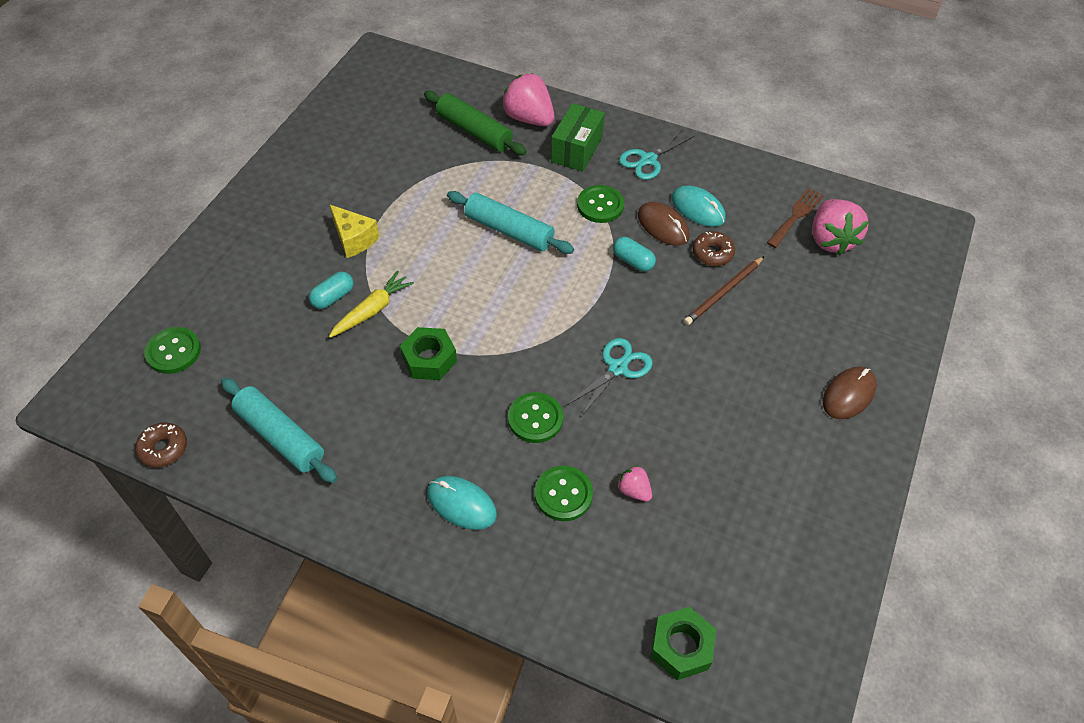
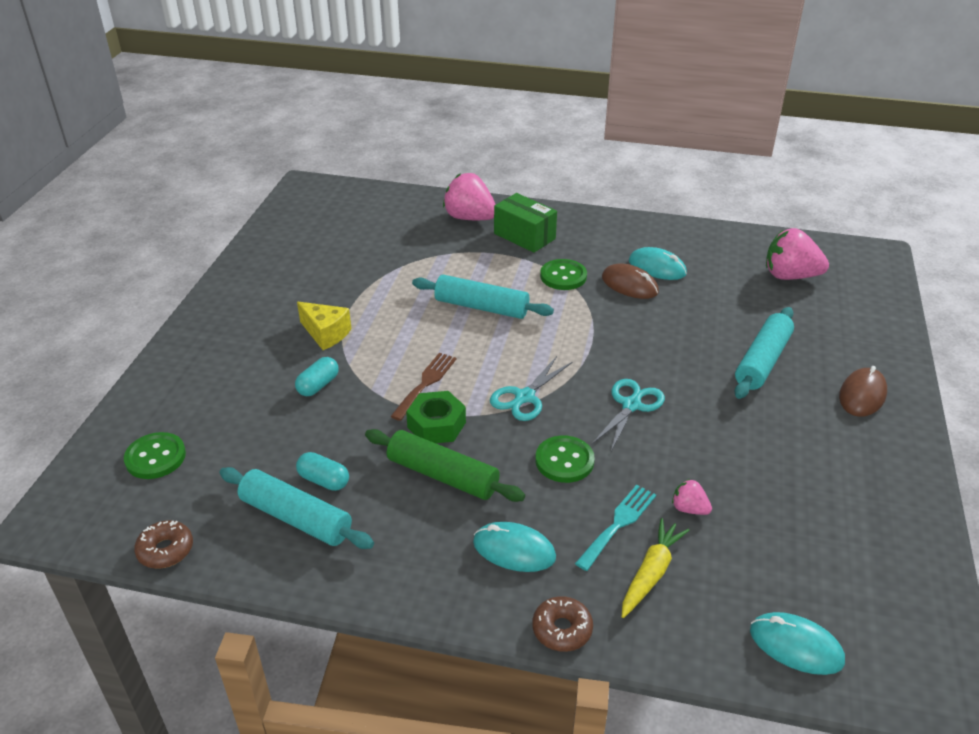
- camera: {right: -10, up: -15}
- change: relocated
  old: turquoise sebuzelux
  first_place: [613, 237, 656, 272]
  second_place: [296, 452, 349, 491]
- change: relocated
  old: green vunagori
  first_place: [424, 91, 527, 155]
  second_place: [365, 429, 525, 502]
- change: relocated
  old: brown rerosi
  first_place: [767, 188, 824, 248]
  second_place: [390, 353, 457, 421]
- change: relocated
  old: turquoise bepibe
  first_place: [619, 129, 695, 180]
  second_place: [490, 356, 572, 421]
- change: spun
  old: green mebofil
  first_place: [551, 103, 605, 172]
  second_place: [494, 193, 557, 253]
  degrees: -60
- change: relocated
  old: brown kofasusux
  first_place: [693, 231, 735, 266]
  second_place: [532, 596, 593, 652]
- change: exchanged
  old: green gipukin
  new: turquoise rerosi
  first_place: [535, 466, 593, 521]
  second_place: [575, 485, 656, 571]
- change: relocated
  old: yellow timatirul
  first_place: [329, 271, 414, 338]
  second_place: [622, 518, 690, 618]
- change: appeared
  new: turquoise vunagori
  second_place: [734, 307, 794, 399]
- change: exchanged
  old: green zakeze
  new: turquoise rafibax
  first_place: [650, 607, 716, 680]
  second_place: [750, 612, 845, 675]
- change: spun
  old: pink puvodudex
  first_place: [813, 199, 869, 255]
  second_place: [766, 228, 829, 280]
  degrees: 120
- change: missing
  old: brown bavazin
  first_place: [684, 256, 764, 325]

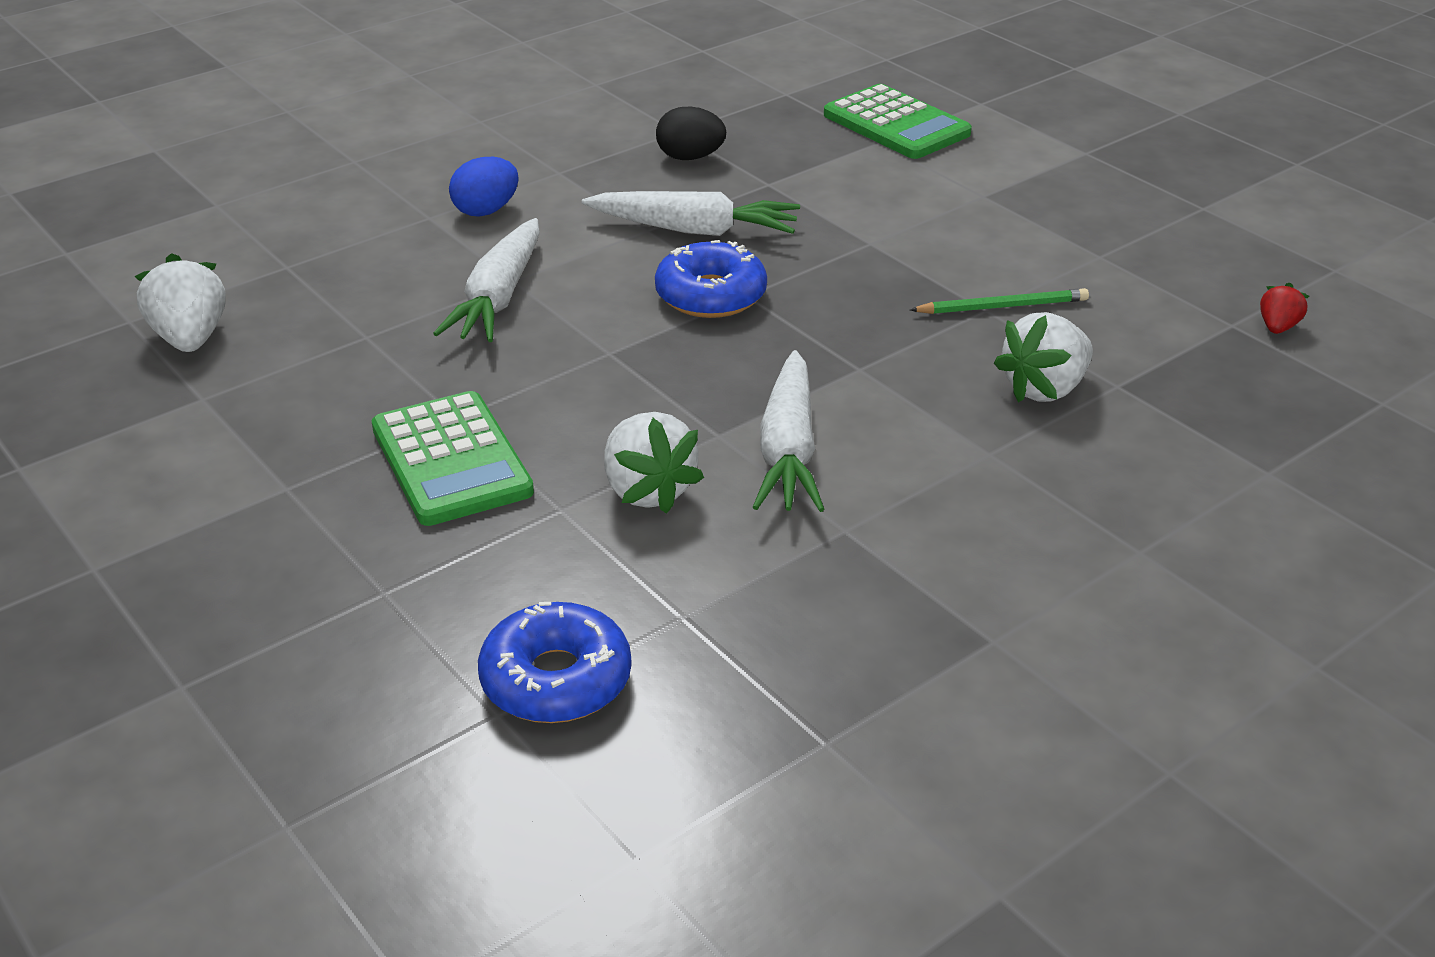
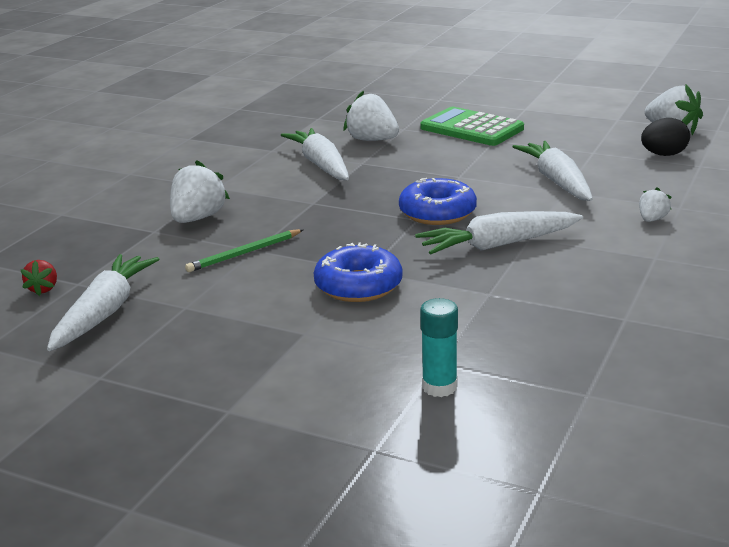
- camera: {right: 155, up: -10}
- change: appeared
  new: white timatirul
  second_place: [47, 254, 159, 351]
- change: relocated
  old: blue kofasusux
  first_place: [478, 602, 632, 723]
  second_place: [314, 243, 403, 302]
- change: exchanged
  old: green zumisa
  new: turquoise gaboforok
  first_place: [824, 84, 972, 159]
  second_place: [420, 298, 458, 397]
- change: exchanged
  old: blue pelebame
  new: white puvodudex
  first_place: [449, 157, 519, 216]
  second_place: [639, 187, 672, 222]
- change: relocated
  old: black pelebame
  first_place: [656, 106, 726, 160]
  second_place: [641, 118, 690, 156]

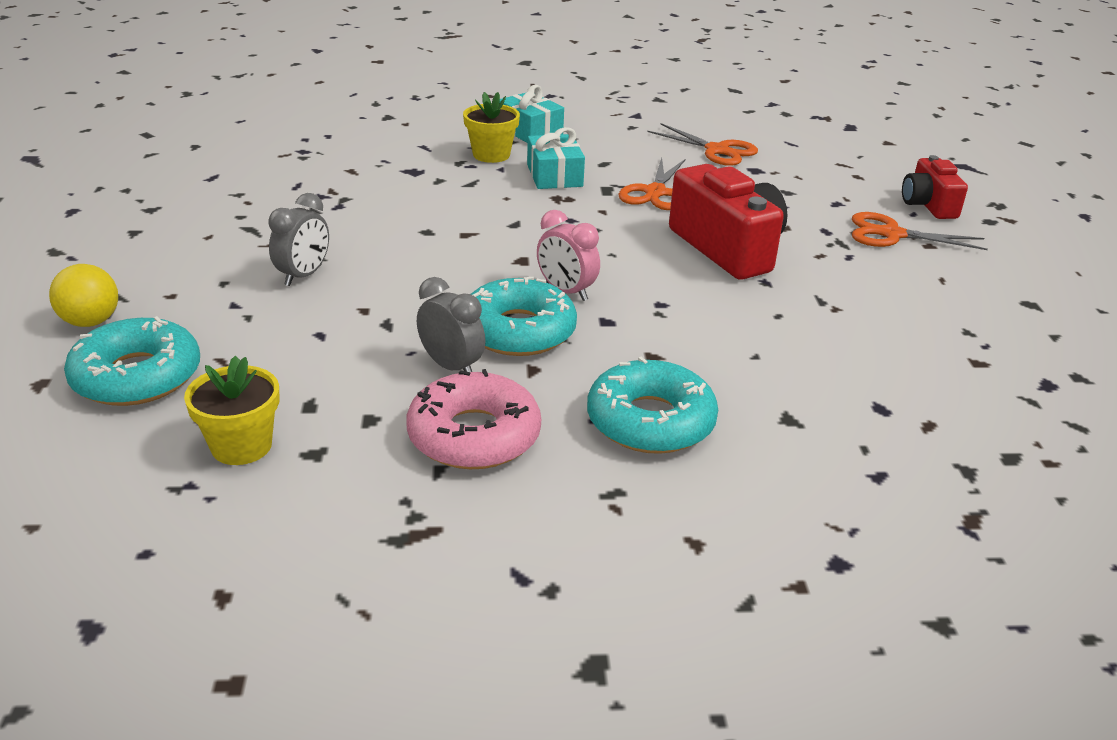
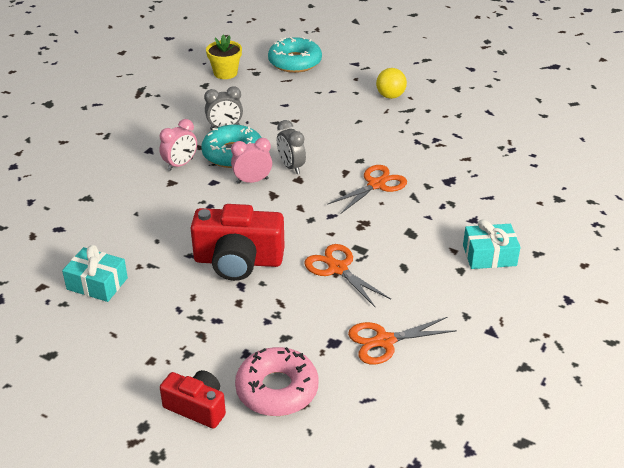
- camera: {right: 125, up: 5}
- change: relocated
  old: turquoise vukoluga
  first_place: [527, 127, 585, 189]
  second_place: [62, 245, 128, 302]
- change: appeared
  new: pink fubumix
  second_place: [160, 119, 197, 171]
- change: relocated
  old: pink kofasusux
  first_place: [406, 369, 541, 469]
  second_place: [235, 347, 319, 416]
- change: relocated
  old: grey fubumix
  first_place: [269, 193, 329, 286]
  second_place: [277, 120, 306, 174]
- change: relocated
  old: orange bepibe
  first_place: [852, 212, 988, 250]
  second_place: [327, 165, 407, 214]
- change: relocated
  old: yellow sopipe
  first_place: [49, 264, 118, 327]
  second_place: [376, 68, 407, 99]
- change: missing
  old: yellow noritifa
  first_place: [463, 92, 520, 163]
- change: missing
  old: turquoise kofasusux
  first_place: [587, 357, 718, 454]

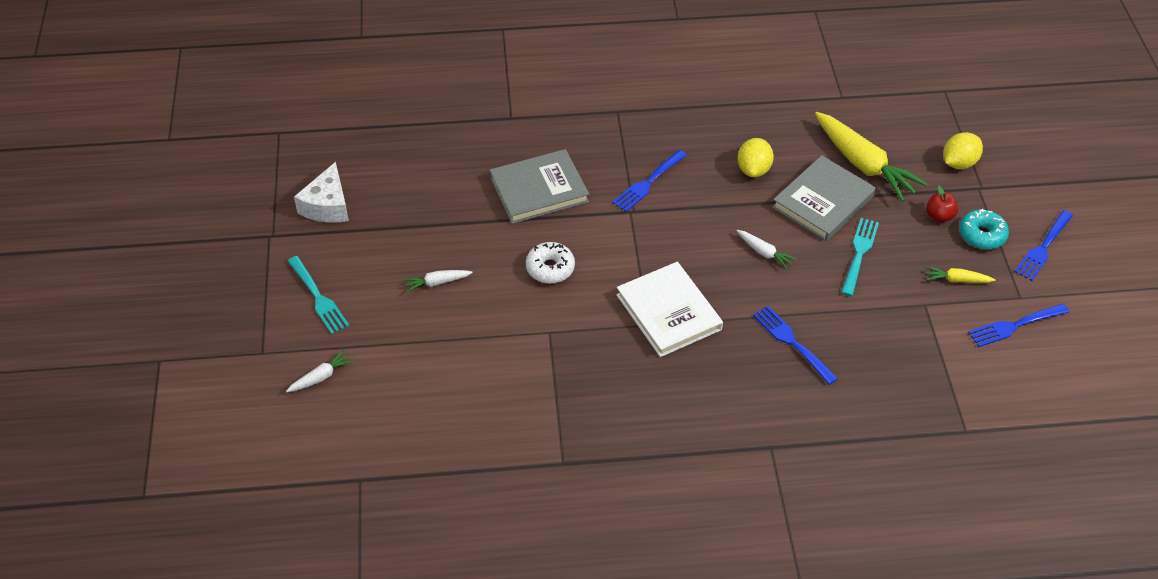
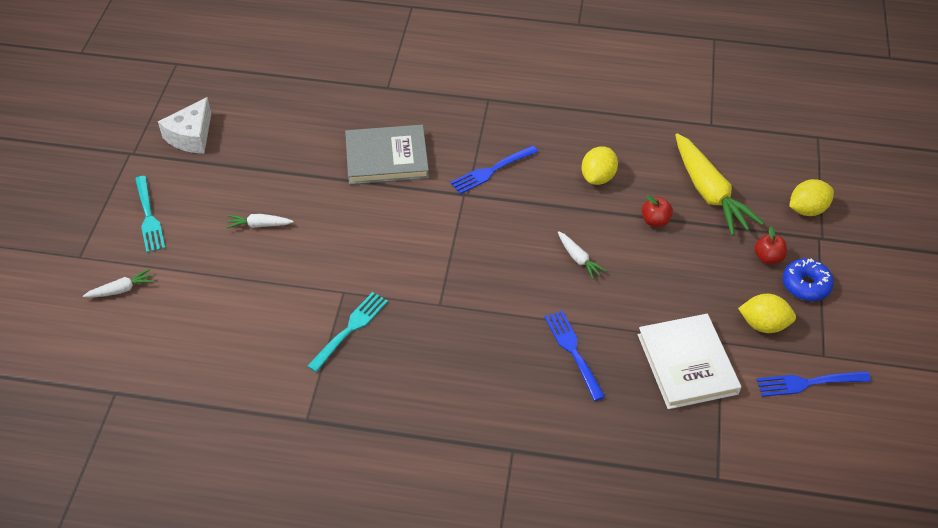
- camera: {right: 15, up: 0}
- change: relocated
  old: turquoise rerosi
  first_place: [841, 218, 879, 296]
  second_place: [307, 292, 388, 372]
- change: relocated
  old: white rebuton
  first_place: [616, 262, 723, 357]
  second_place: [638, 314, 741, 409]
- change: exchanged
  old: grey rebuton
  new: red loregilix
  first_place: [772, 155, 876, 241]
  second_place: [641, 195, 673, 227]
- change: exchanged
  old: yellow timatirul
  new: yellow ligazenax
  first_place: [925, 266, 996, 283]
  second_place: [738, 294, 796, 333]
- change: colour
  old: turquoise kofasusux
  new: blue kofasusux
  first_place: [959, 209, 1009, 250]
  second_place: [783, 258, 834, 301]
- change: missing
  old: white kofasusux
  first_place: [526, 242, 575, 284]
- change: missing
  old: blue rerosi
  first_place: [1015, 210, 1073, 281]

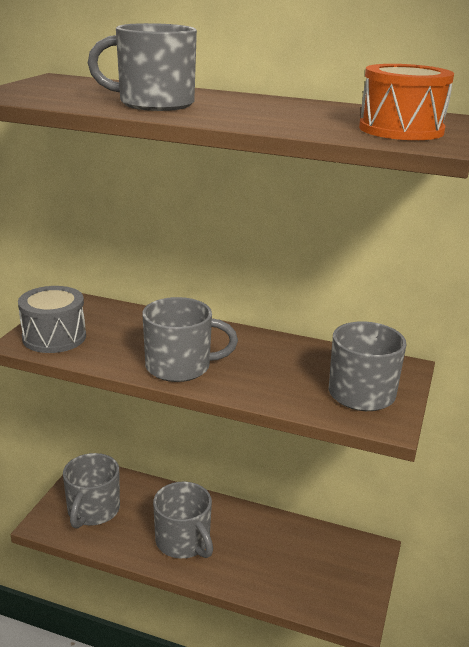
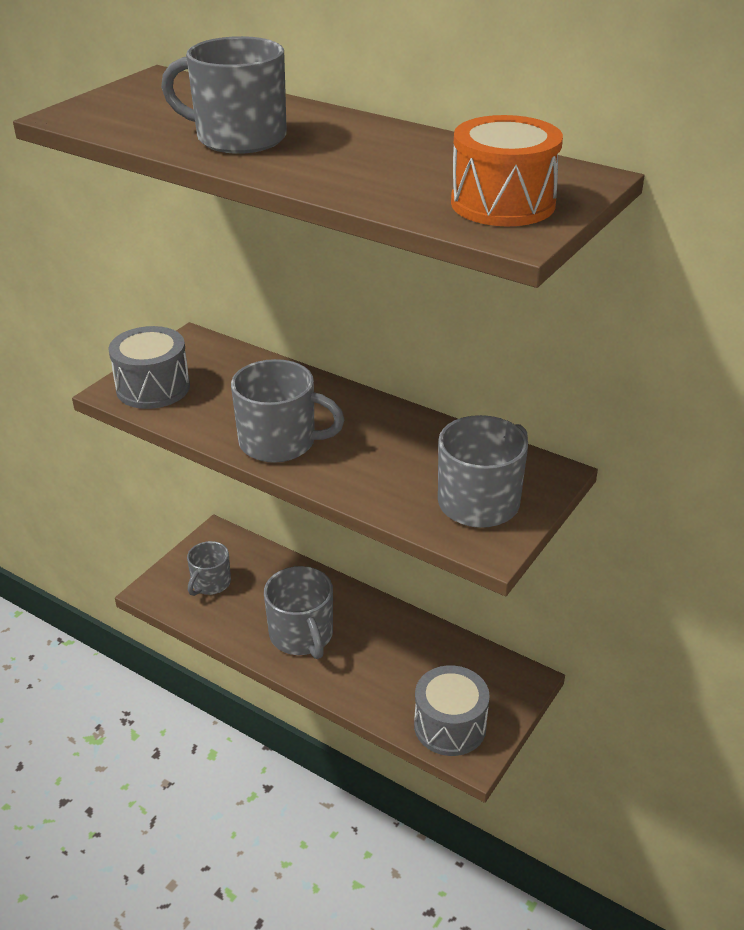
- camera: {right: 15, up: 10}
- change: size
  old: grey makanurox
  first_place: [63, 453, 120, 529]
  second_place: [187, 541, 231, 596]
  factor: 0.64
- change: appeared
  new: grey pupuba
  second_place: [414, 665, 490, 756]

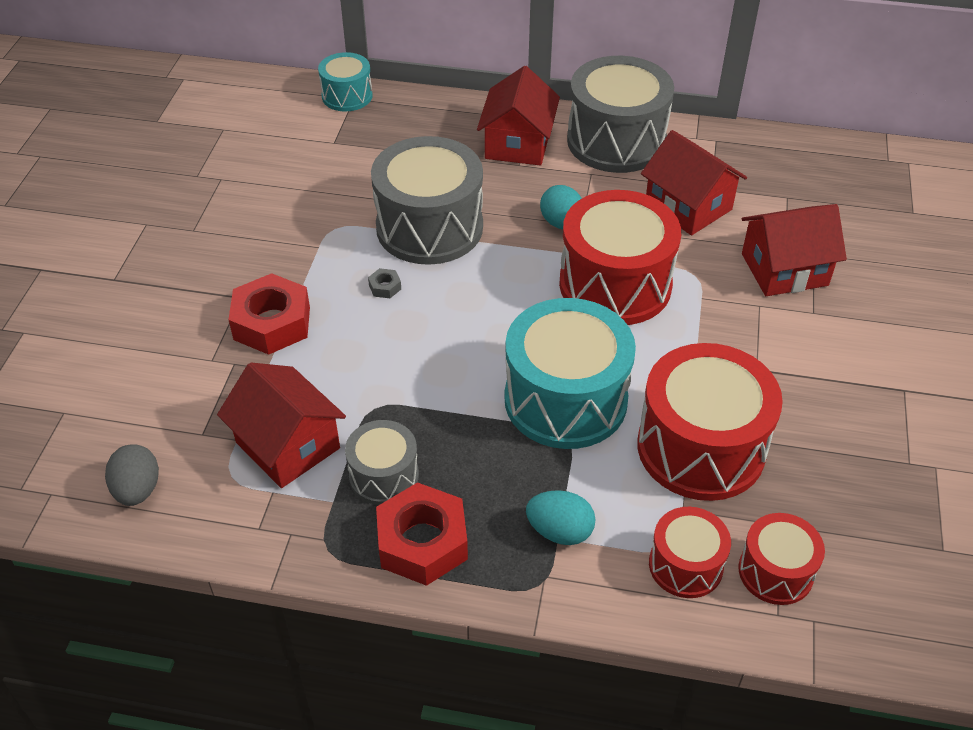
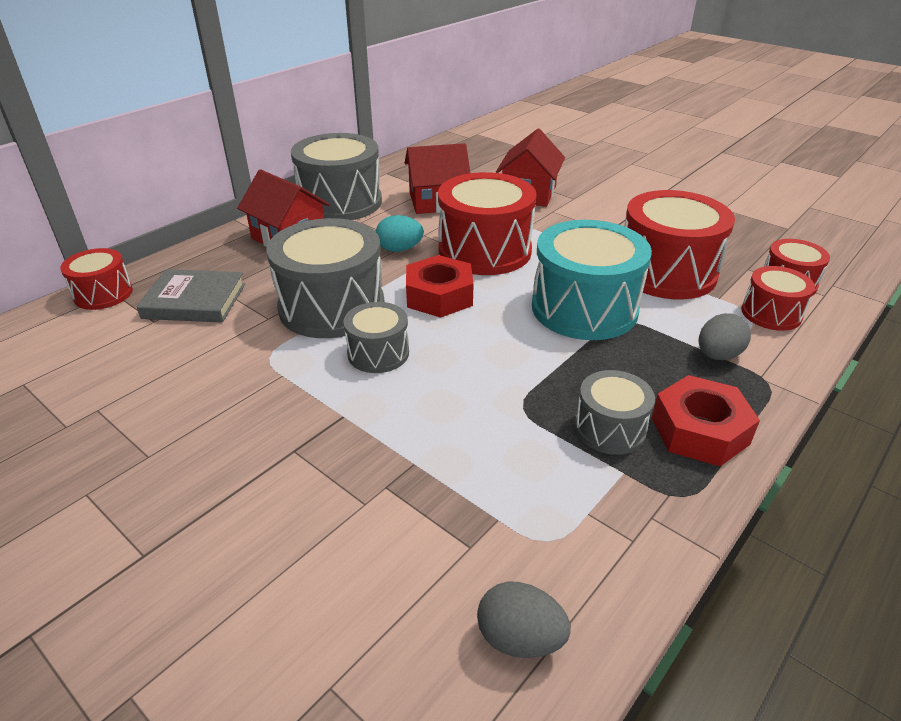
- camera: {right: -60, up: -10}
- change: colour
  old: turquoise pupuba
  new: red pupuba
  first_place: [318, 52, 373, 111]
  second_place: [60, 248, 133, 310]
- change: appeared
  new: grey rebuton
  second_place: [136, 269, 245, 322]
- change: exchanged
  old: grey zakeze
  new: grey pupuba
  first_place: [368, 268, 401, 298]
  second_place: [343, 302, 409, 373]
- change: relocated
  old: red zakeze
  first_place: [228, 273, 310, 355]
  second_place: [406, 255, 474, 318]
- change: colour
  old: turquoise pelebame
  new: grey pelebame
  first_place: [526, 490, 596, 545]
  second_place: [699, 313, 751, 360]
- change: missing
  old: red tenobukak
  first_place: [217, 363, 346, 488]

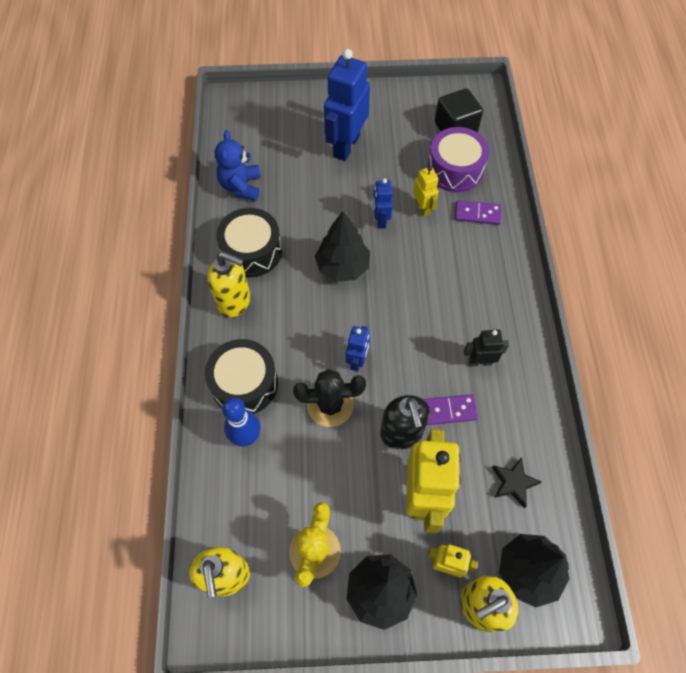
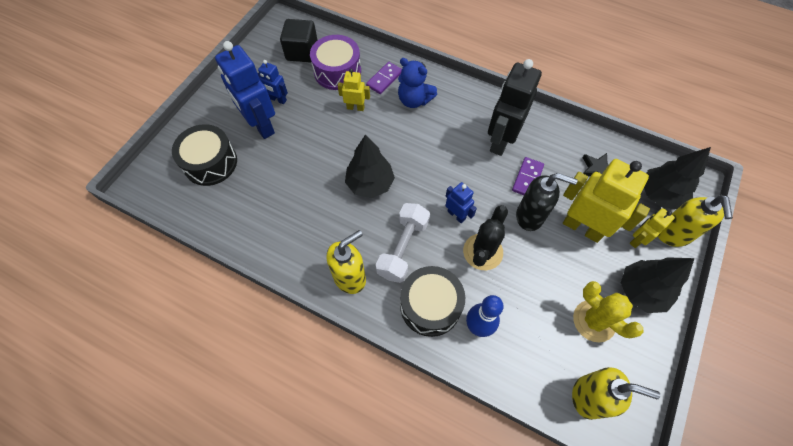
- camera: {right: -60, up: 0}
- change: relocated
  old: black pupuba
  first_place: [216, 208, 282, 277]
  second_place: [172, 124, 237, 186]
- change: relocated
  old: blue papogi
  first_place: [373, 178, 393, 229]
  second_place: [258, 60, 288, 104]
- change: appeared
  new: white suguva
  second_place: [376, 203, 430, 283]
- change: relocated
  old: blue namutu
  first_place: [215, 130, 261, 201]
  second_place: [398, 58, 437, 108]
- change: size
  old: black papogi
  first_place: [464, 330, 509, 367]
  second_place: [488, 59, 542, 156]
  factor: 1.96

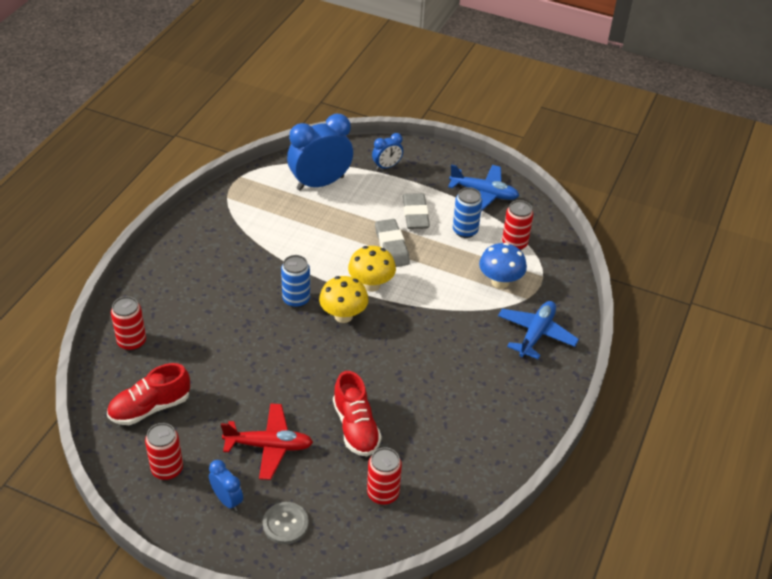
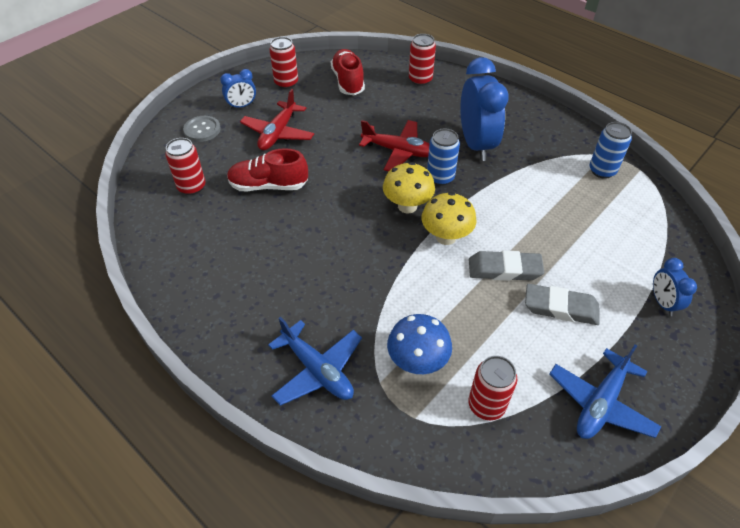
- camera: {right: 110, up: 5}
- change: appeared
  new: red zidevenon
  second_place: [359, 120, 430, 171]
- change: relocated
  old: blue fubumix
  first_place: [287, 114, 353, 191]
  second_place: [460, 57, 509, 161]
- change: relocated
  old: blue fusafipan
  first_place: [453, 187, 482, 238]
  second_place: [589, 122, 632, 179]

